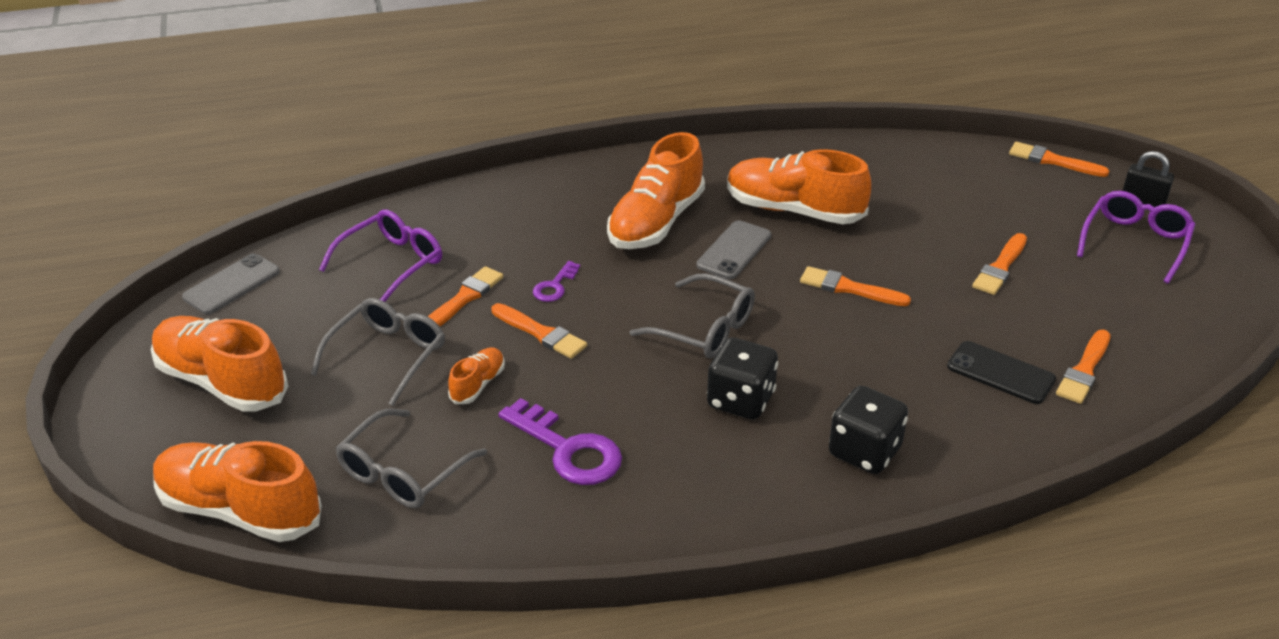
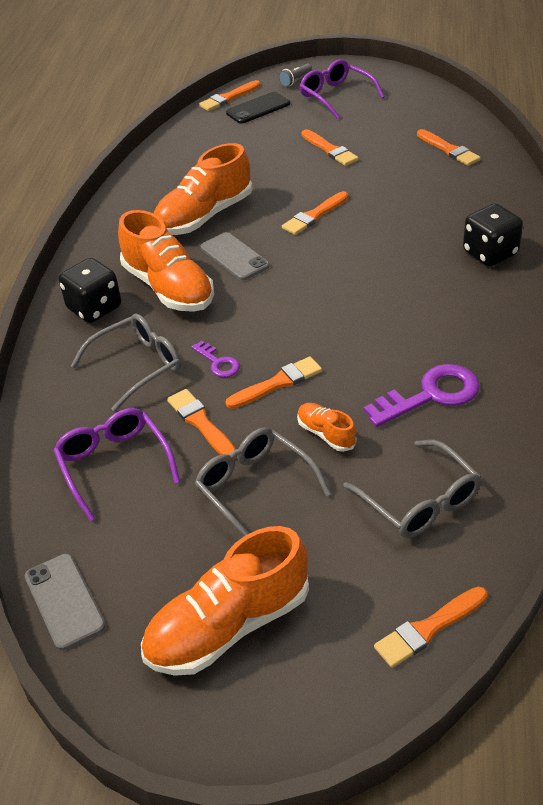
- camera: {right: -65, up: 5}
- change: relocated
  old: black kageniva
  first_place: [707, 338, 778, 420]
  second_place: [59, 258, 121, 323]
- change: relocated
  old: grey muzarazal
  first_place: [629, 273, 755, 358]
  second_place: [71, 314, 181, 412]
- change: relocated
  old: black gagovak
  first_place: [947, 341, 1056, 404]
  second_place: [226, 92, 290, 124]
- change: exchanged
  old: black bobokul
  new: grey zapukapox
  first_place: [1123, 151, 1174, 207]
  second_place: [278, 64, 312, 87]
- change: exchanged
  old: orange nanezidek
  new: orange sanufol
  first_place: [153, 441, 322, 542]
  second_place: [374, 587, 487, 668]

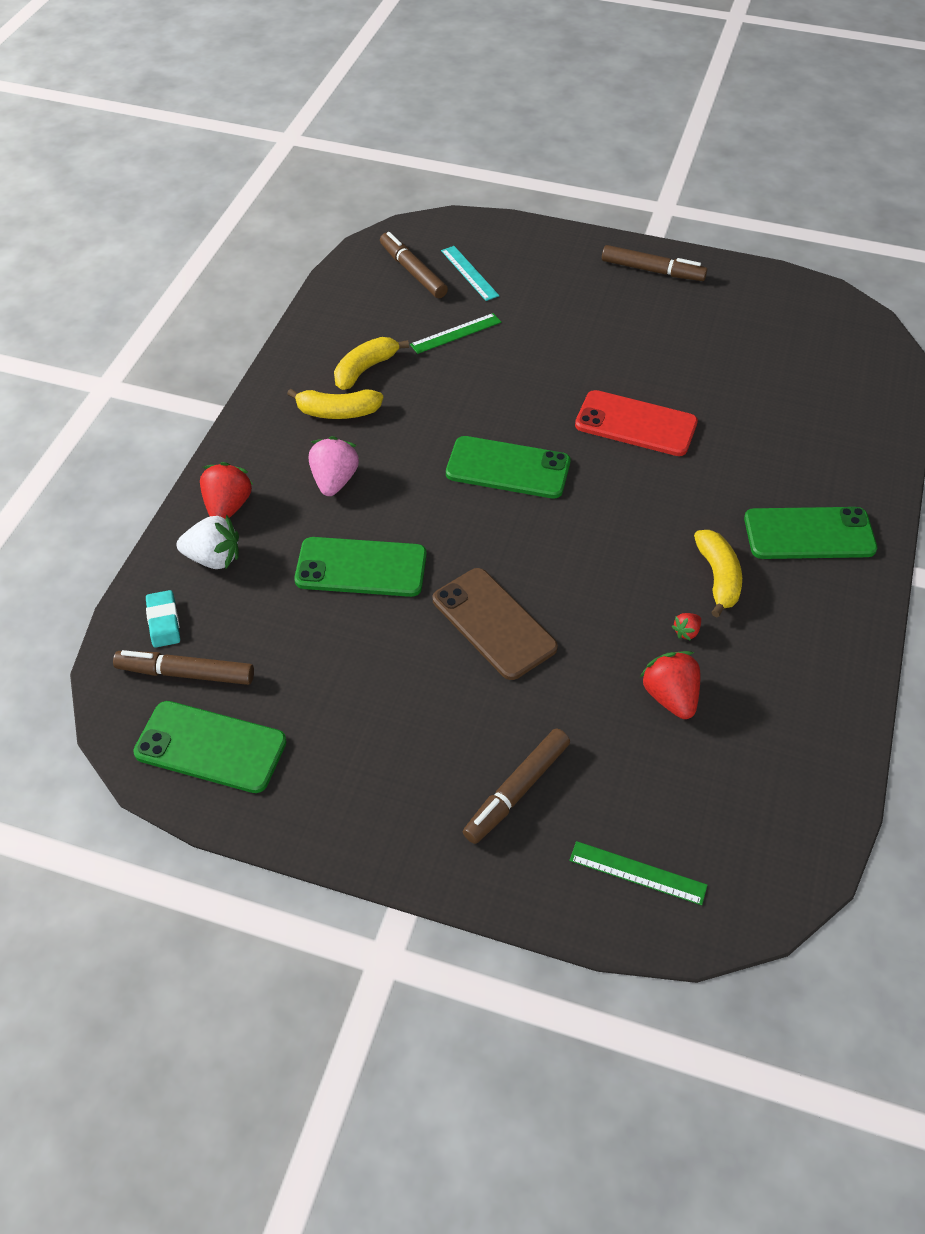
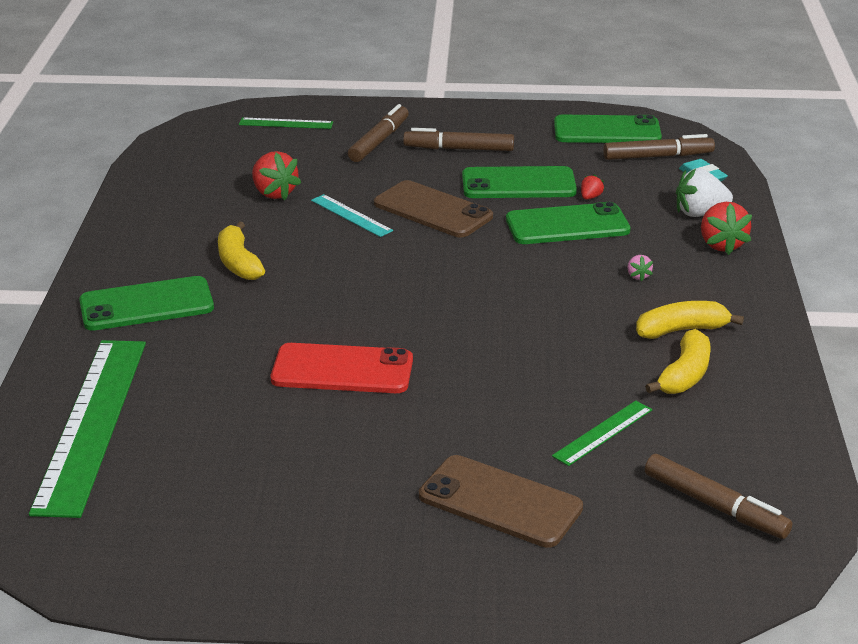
- camera: {right: 165, up: -20}
- change: appeared
  new: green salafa
  second_place: [29, 340, 146, 518]
- change: relocated
  old: turquoise salafa
  first_place: [441, 246, 499, 301]
  second_place: [311, 194, 393, 237]
- change: relocated
  old: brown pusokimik
  first_place: [602, 245, 707, 281]
  second_place: [403, 128, 514, 151]
- change: appeared
  new: brown gagovak
  second_place: [419, 455, 583, 548]
- change: relocated
  old: green gagovak
  first_place: [446, 436, 571, 499]
  second_place: [462, 166, 577, 198]
- change: relocated
  old: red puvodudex
  first_place: [671, 613, 701, 641]
  second_place: [581, 174, 604, 200]
- change: size
  old: pink puvodudex
  first_place: [309, 436, 359, 496]
  second_place: [627, 255, 653, 282]
  factor: 0.49

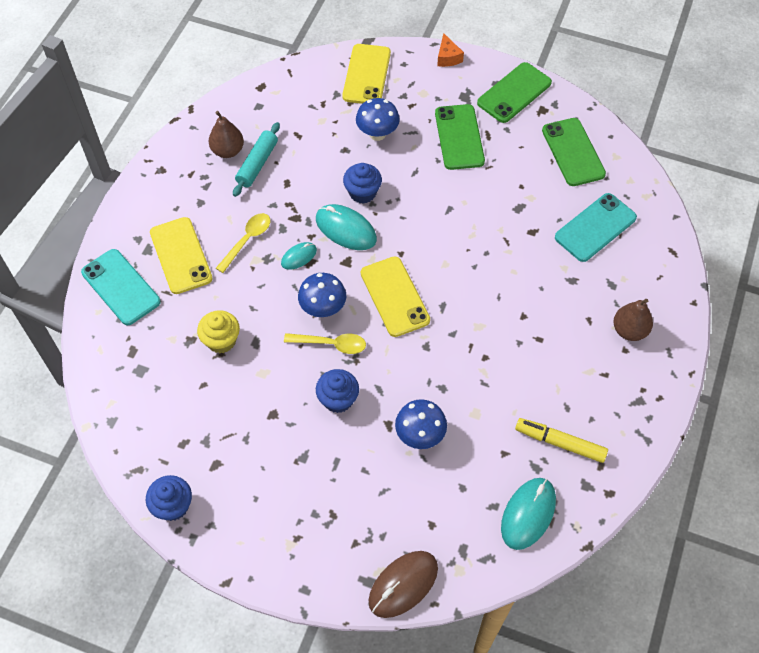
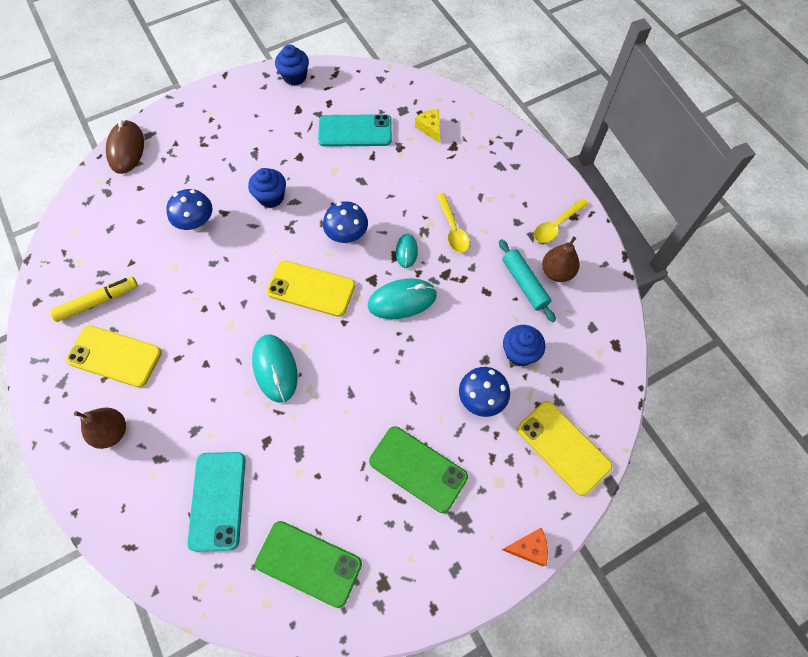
- camera: {right: 130, up: 5}
- change: relocated
  old: yellow gagovak
  first_place: [150, 217, 213, 294]
  second_place: [66, 325, 162, 388]
- change: relocated
  old: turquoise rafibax
  first_place: [501, 478, 556, 550]
  second_place: [252, 334, 298, 403]
- change: relocated
  old: turquoise gagovak
  first_place: [81, 249, 161, 325]
  second_place: [318, 114, 392, 147]
- change: appeared
  new: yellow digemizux
  second_place: [415, 109, 440, 142]
- change: spun
  old: orange digemizux
  first_place: [437, 33, 464, 67]
  second_place: [502, 528, 548, 567]
  degrees: 150
- change: relocated
  old: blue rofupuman
  first_place: [343, 163, 382, 204]
  second_place: [503, 325, 545, 367]
- change: relocated
  old: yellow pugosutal
  first_place: [284, 333, 366, 354]
  second_place: [534, 198, 588, 243]
- change: missing
  old: yellow rofupuman
  first_place: [197, 310, 240, 353]
- change: missing
  old: green gagovak
  first_place: [477, 62, 552, 123]

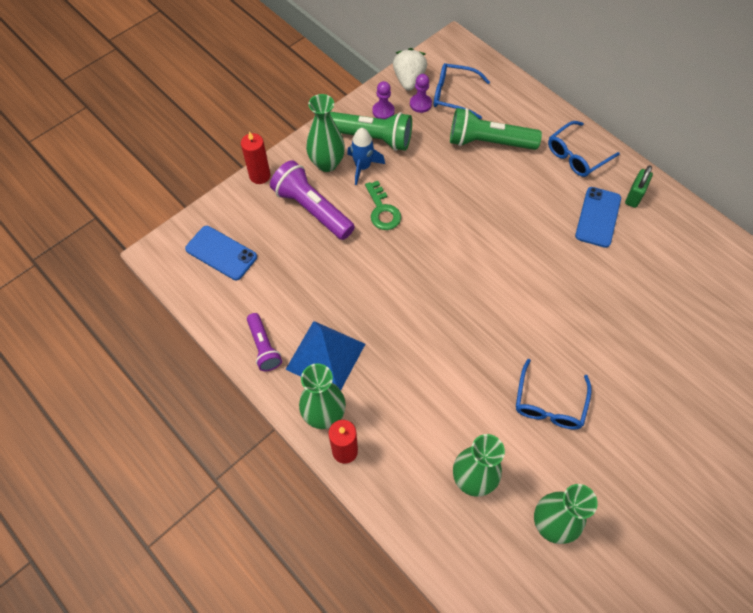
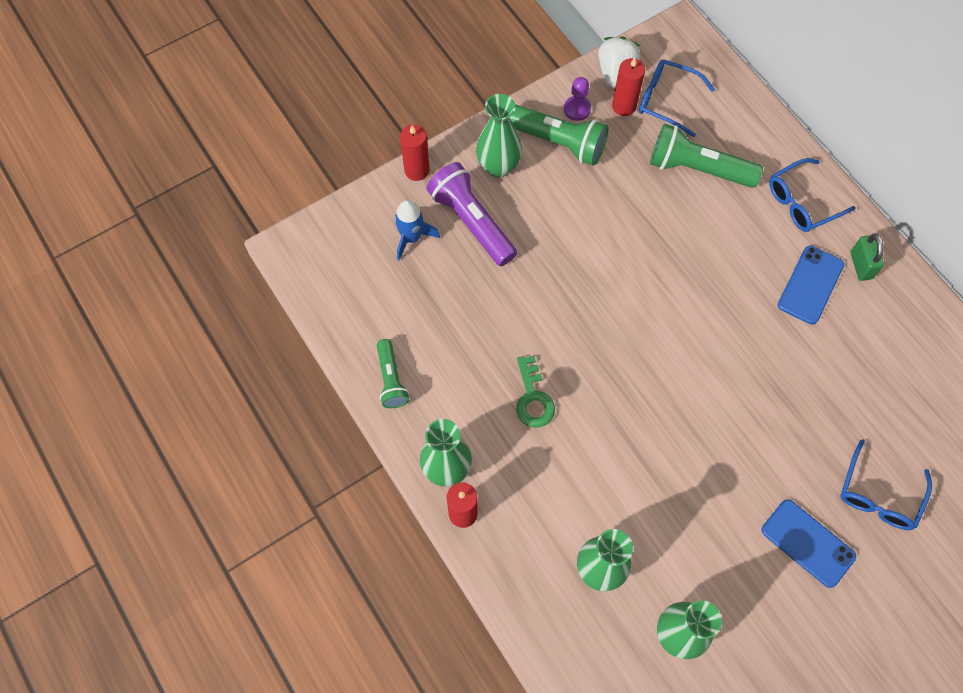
- camera: {right: 10, up: 5}
- change: colour
  old: purple zapukapox
  new: green zapukapox
  first_place: [247, 313, 282, 371]
  second_place: [377, 339, 409, 408]
- change: relocated
  old: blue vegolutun
  first_place: [347, 128, 385, 185]
  second_place: [394, 200, 440, 260]
- change: relocated
  old: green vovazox
  first_place: [365, 181, 401, 230]
  second_place: [516, 356, 555, 428]
- change: exchanged
  old: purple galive
  new: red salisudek
  first_place: [410, 74, 432, 113]
  second_place: [612, 58, 645, 116]
- change: relocated
  old: blue gagovak
  first_place: [185, 226, 257, 280]
  second_place: [761, 499, 856, 588]
- change: relocated
  old: blue muzarazal
  first_place: [516, 359, 592, 429]
  second_place: [840, 439, 932, 530]
- change: spun
  old: green bobokul
  first_place: [625, 166, 653, 208]
  second_place: [851, 233, 884, 281]
  degrees: -45
- change: missing
  old: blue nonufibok
  first_place: [285, 321, 365, 390]

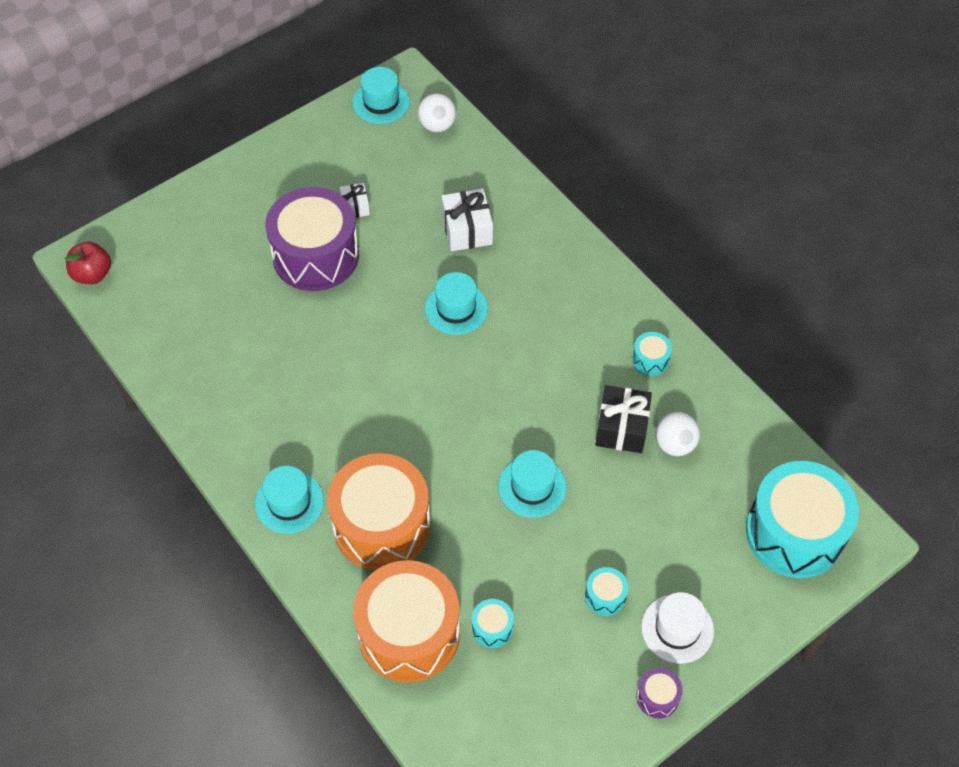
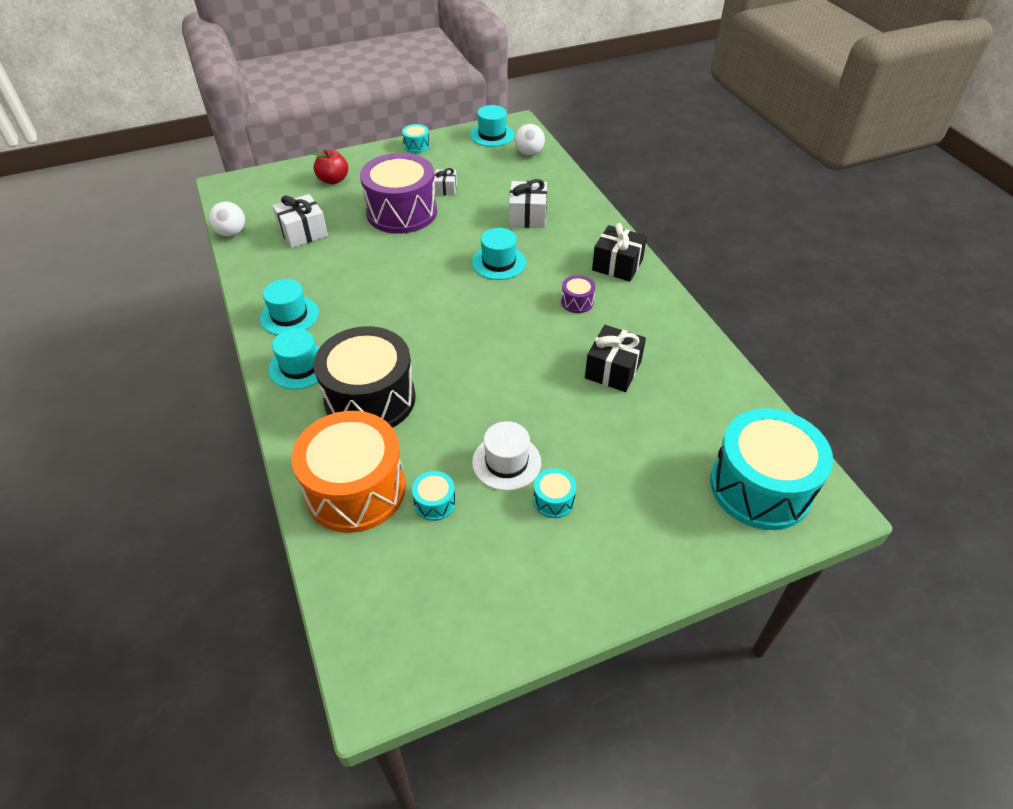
- camera: {right: 15, up: -10}
- change: relocated
  old: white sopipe
  first_place: [655, 412, 700, 456]
  second_place: [209, 201, 245, 237]
- change: relocated
  old: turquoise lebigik
  first_place: [498, 450, 567, 518]
  second_place: [260, 279, 319, 335]
- change: appeared
  new: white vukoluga
  second_place: [272, 194, 328, 248]
- change: relocated
  old: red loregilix
  first_place: [65, 242, 111, 284]
  second_place: [312, 149, 348, 184]
- change: colour
  old: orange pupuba
  new: black pupuba
  first_place: [327, 453, 431, 570]
  second_place: [314, 326, 416, 428]
- change: relocated
  old: turquoise pupuba
  first_place: [632, 332, 672, 376]
  second_place: [402, 124, 430, 153]
- change: relocated
  old: white lebigik
  first_place: [641, 592, 714, 664]
  second_place: [472, 421, 541, 491]
- change: relocated
  old: purple pupuba
  first_place: [636, 668, 683, 718]
  second_place: [561, 275, 596, 313]
- change: appeared
  new: black vukoluga
  second_place: [592, 223, 647, 281]

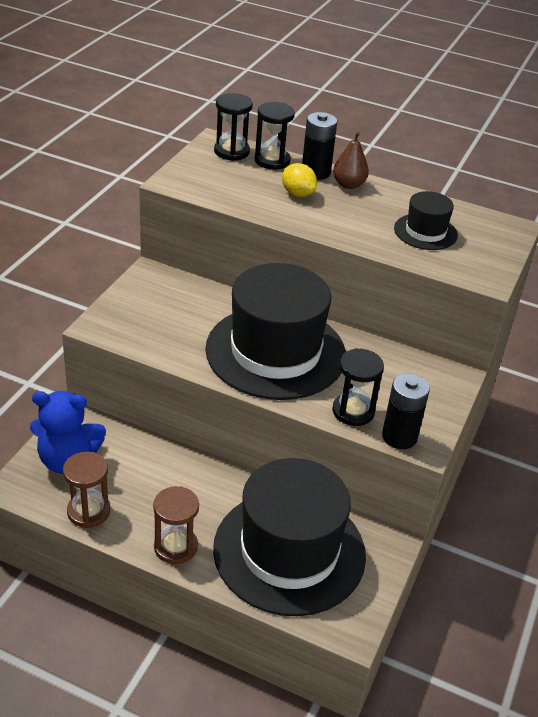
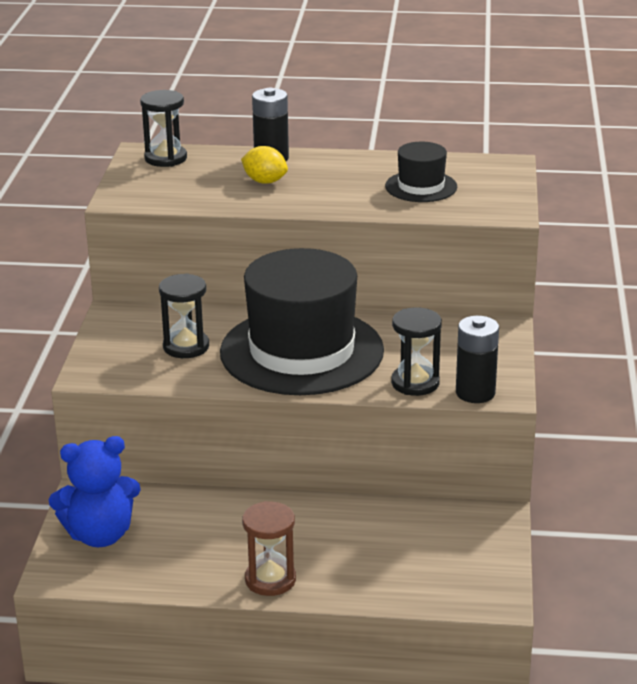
- camera: {right: -15, up: -10}
- change: relocated
  old: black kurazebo
  first_place: [255, 102, 295, 170]
  second_place: [159, 273, 209, 358]
- change: missing
  old: brown kurazebo
  first_place: [63, 452, 110, 528]
- change: missing
  old: black lebigik
  first_place: [213, 458, 366, 616]
- change: missing
  old: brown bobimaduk
  first_place: [333, 132, 369, 189]

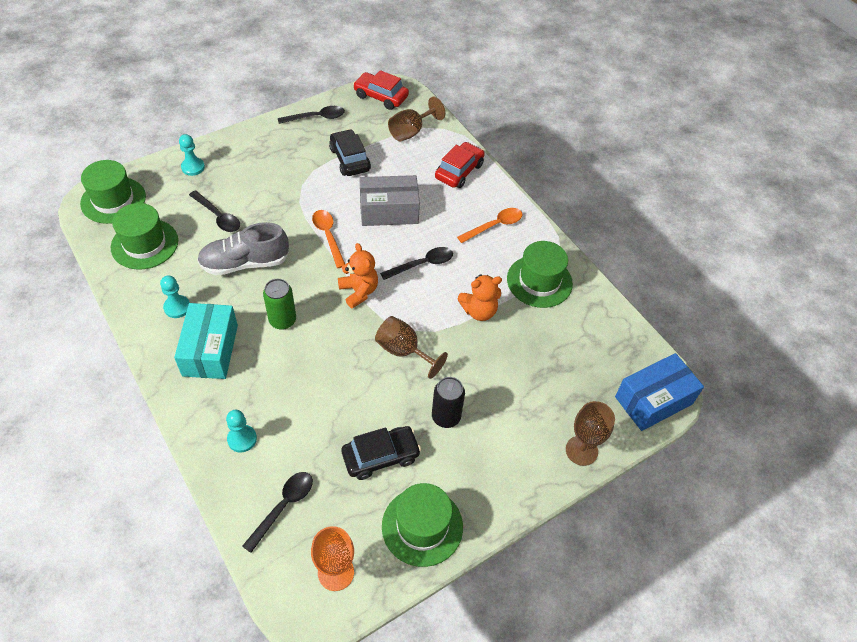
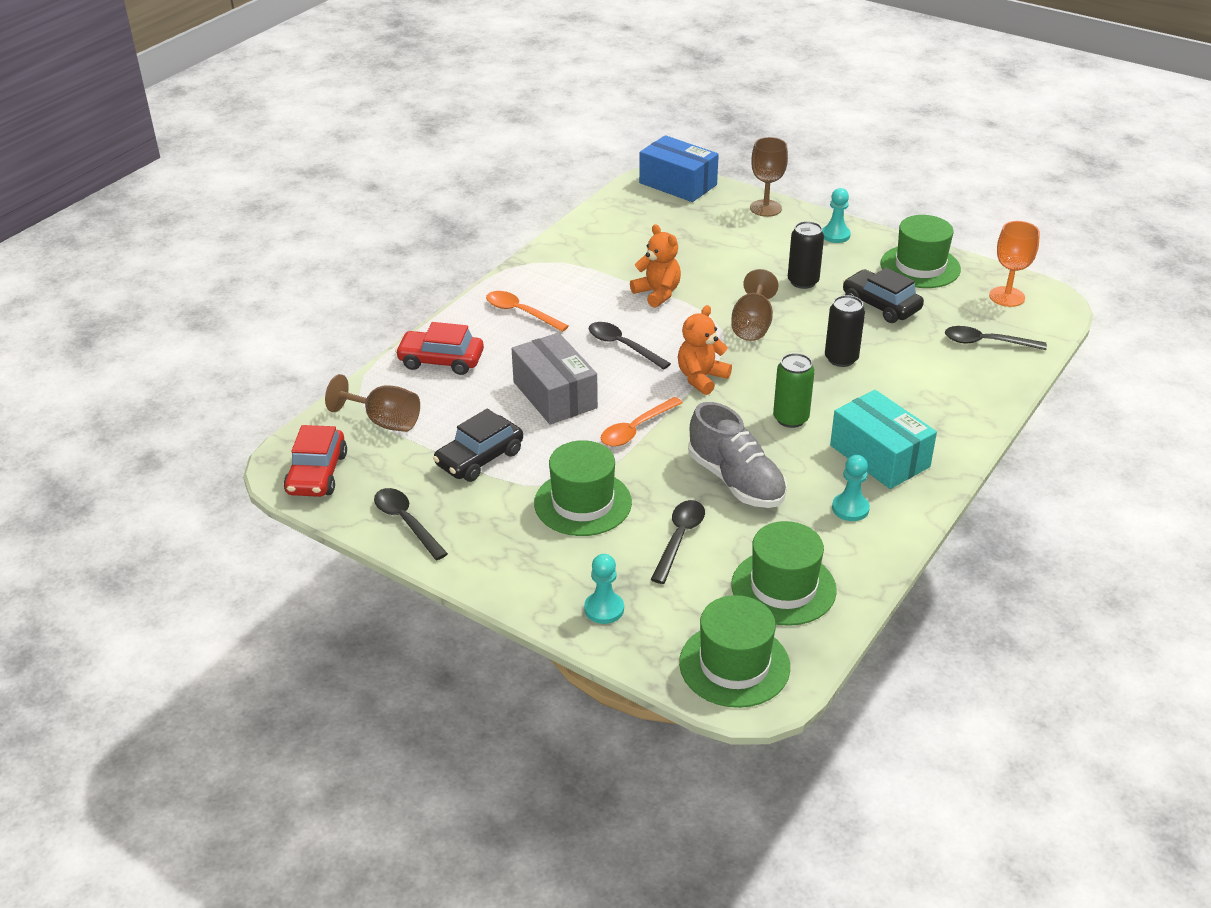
- camera: {right: -110, up: -15}
- change: relocated
  old: green lebigik
  first_place: [507, 241, 573, 308]
  second_place: [534, 440, 632, 536]
- change: relocated
  old: turquoise galive
  first_place: [226, 410, 257, 453]
  second_place: [822, 188, 851, 243]
- change: appeared
  new: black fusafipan
  second_place: [825, 295, 865, 367]
- change: spun
  old: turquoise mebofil
  first_place: [174, 303, 238, 379]
  second_place: [830, 390, 937, 489]
  degrees: 75

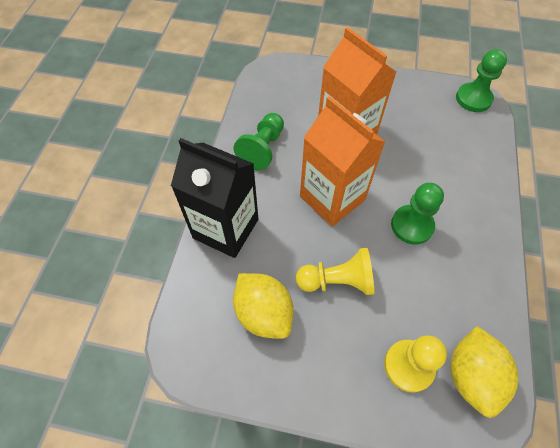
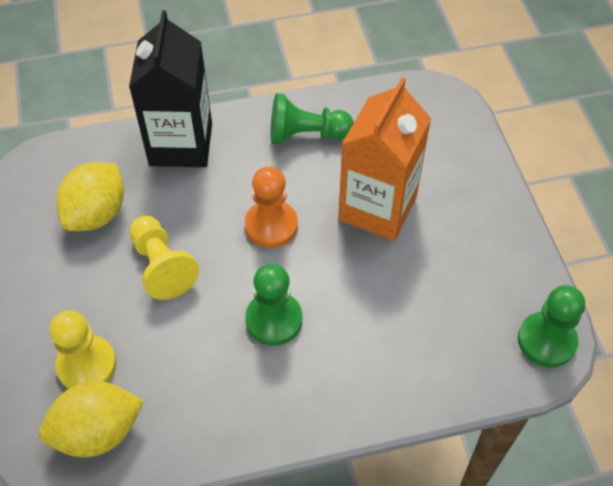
- camera: {right: 65, up: -5}
- change: exchanged
  old: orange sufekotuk
  new: orange galive
  first_place: [300, 96, 385, 227]
  second_place: [245, 166, 298, 248]

